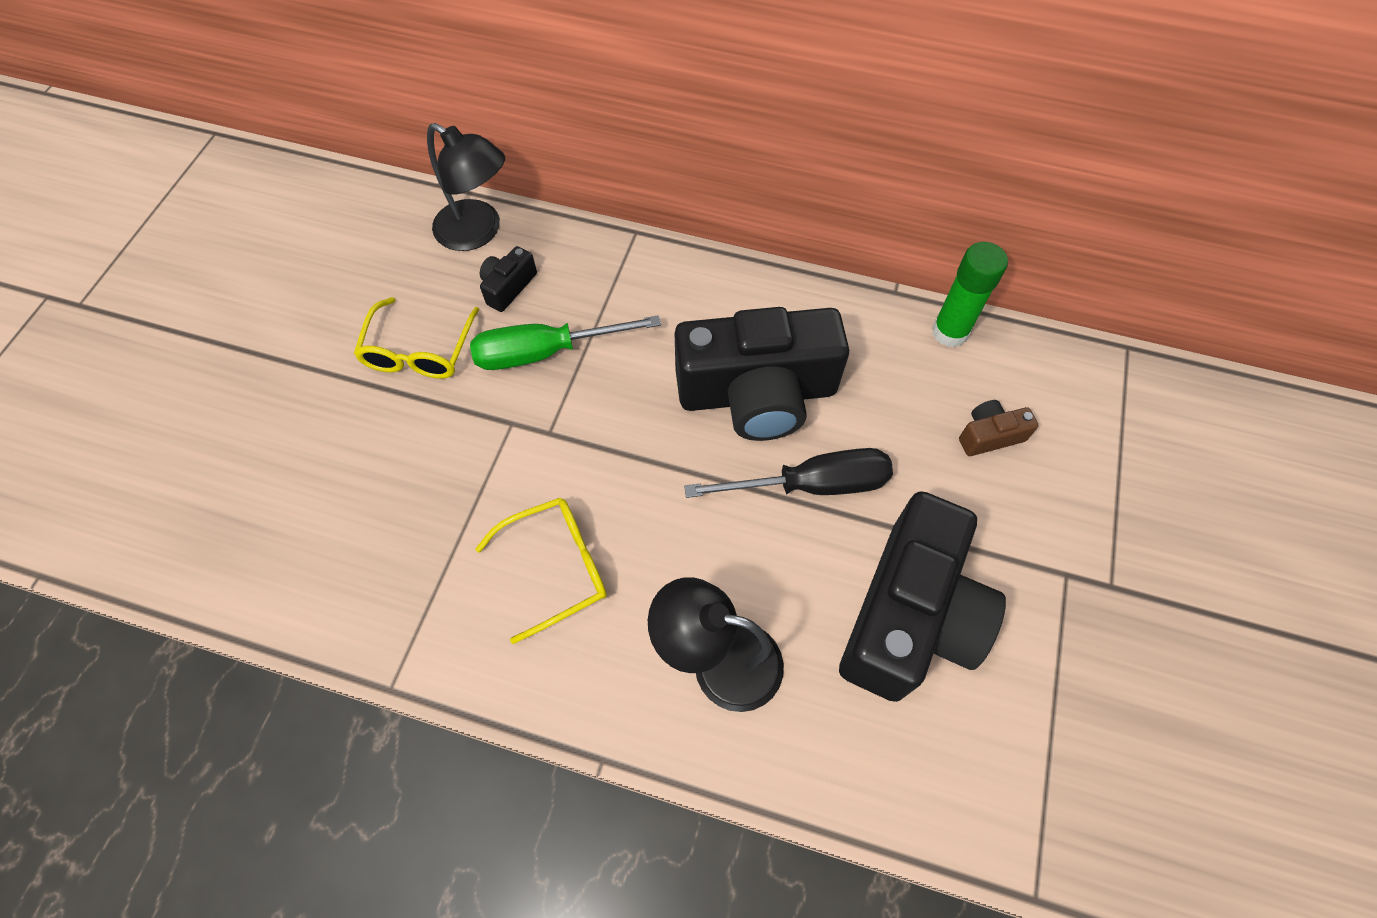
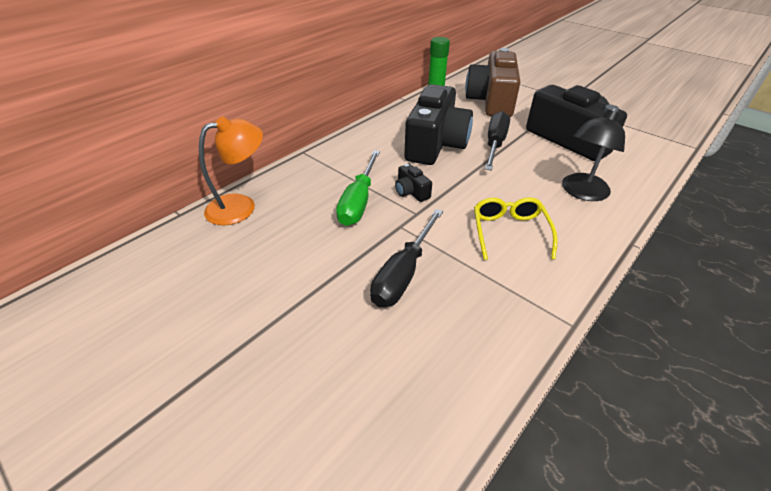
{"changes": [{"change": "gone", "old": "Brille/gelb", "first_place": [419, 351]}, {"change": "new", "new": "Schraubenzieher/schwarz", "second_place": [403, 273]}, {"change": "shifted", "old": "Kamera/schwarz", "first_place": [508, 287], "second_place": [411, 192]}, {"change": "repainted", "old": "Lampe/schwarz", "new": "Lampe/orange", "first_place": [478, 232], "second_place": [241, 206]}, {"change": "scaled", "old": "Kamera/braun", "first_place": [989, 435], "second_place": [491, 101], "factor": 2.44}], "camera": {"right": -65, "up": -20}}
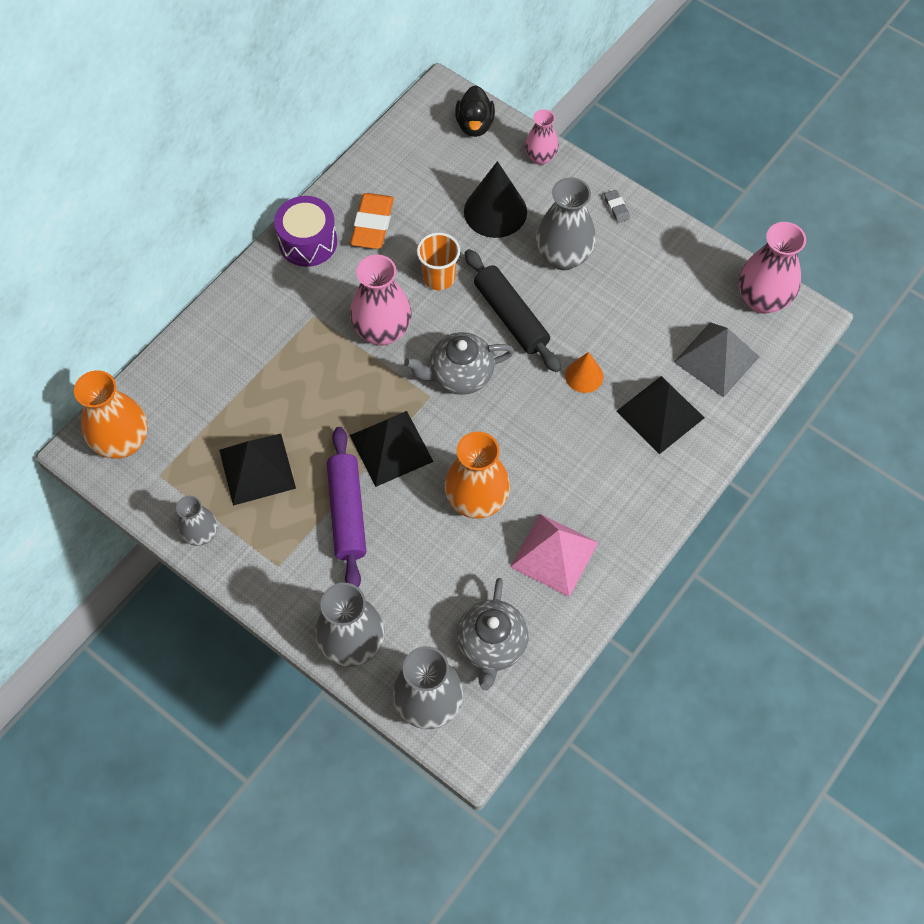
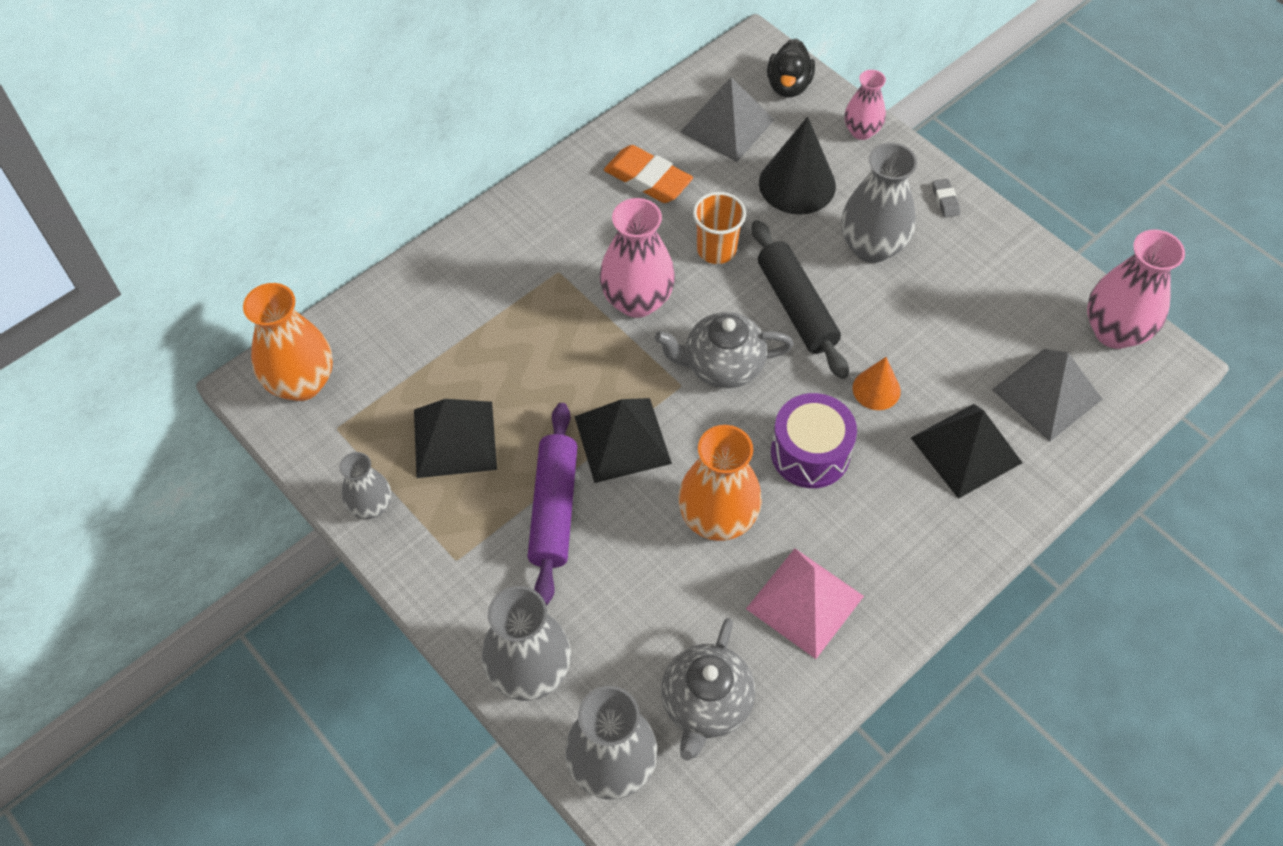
{"changes": [{"change": "new", "new": "Pyramide/grau", "second_place": [727, 126]}, {"change": "shifted", "old": "Trommel/lila", "first_place": [308, 242], "second_place": [810, 453]}, {"change": "rotated", "old": "Radiergummi/orange", "first_place": [372, 224], "second_place": [648, 179], "degrees": -75}], "camera": {"right": 10, "up": -5}}
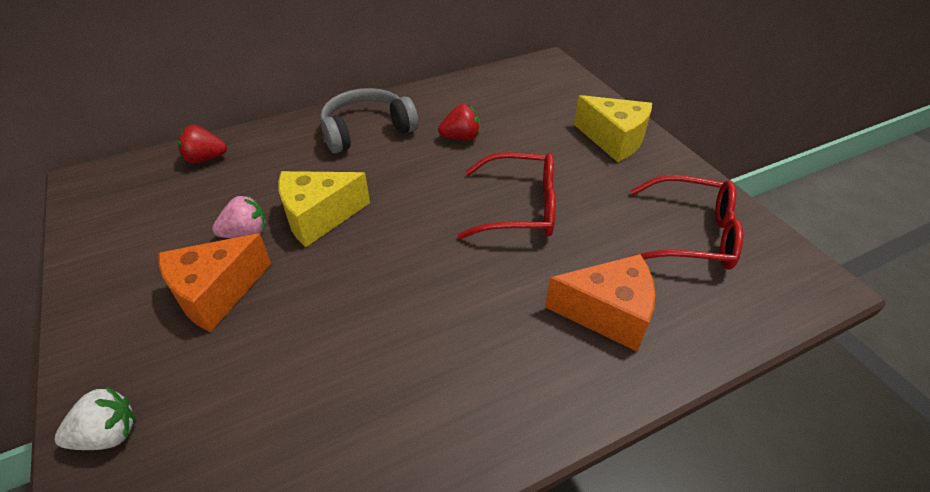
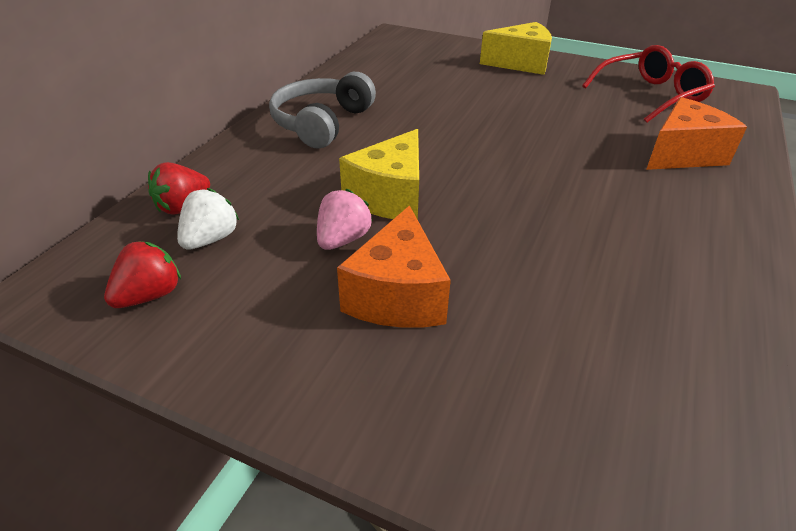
{"changes": [{"change": "gone", "old": "Brille/rot", "first_place": [520, 208]}, {"change": "shifted", "old": "Erdbeere/weiß", "first_place": [108, 434], "second_place": [210, 239]}, {"change": "shifted", "old": "Erdbeere/rot", "first_place": [461, 137], "second_place": [150, 295]}], "camera": {"right": -40, "up": -5}}
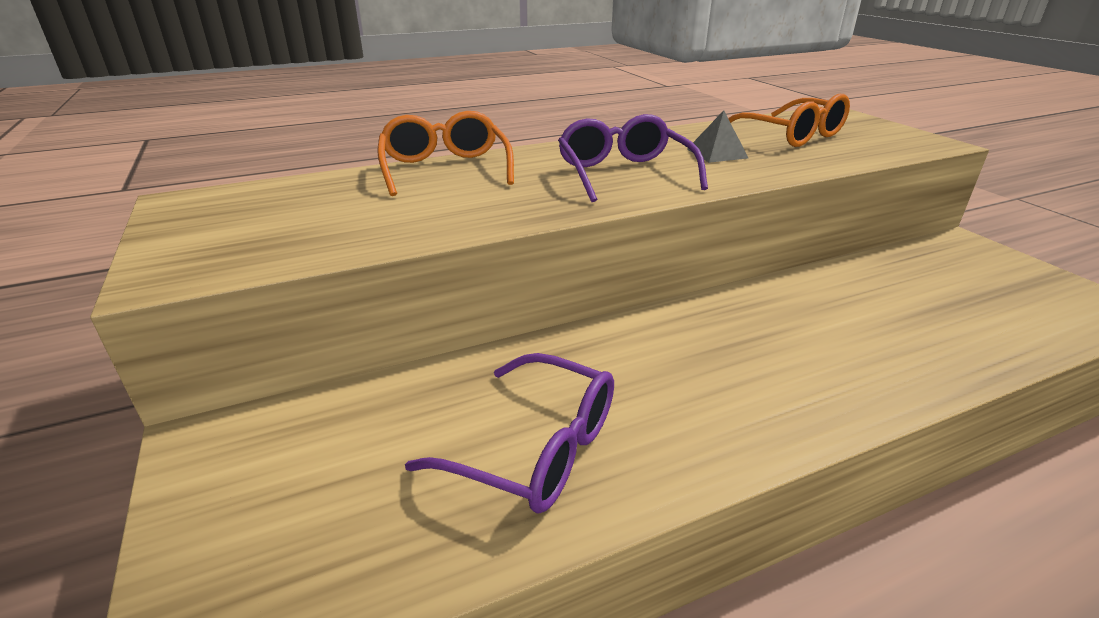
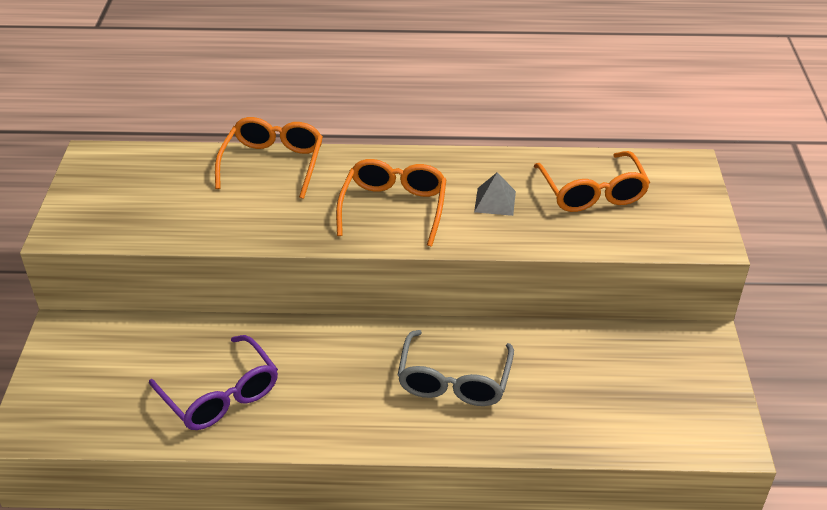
{"changes": [{"change": "new", "new": "Brille/grau", "second_place": [454, 381]}, {"change": "repainted", "old": "Brille/lila", "new": "Brille/orange", "first_place": [623, 173], "second_place": [394, 207]}], "camera": {"right": 25, "up": 10}}
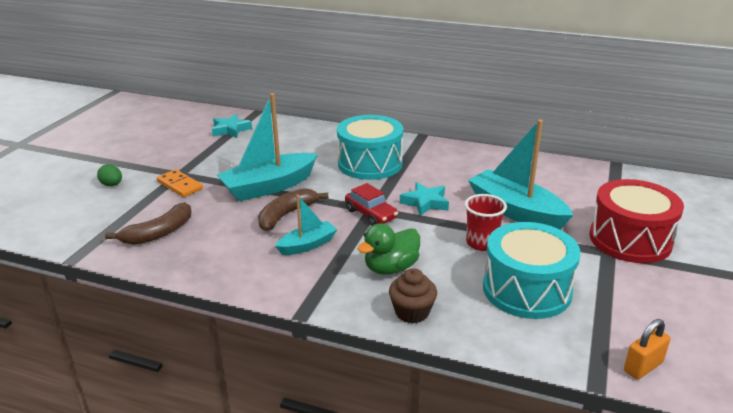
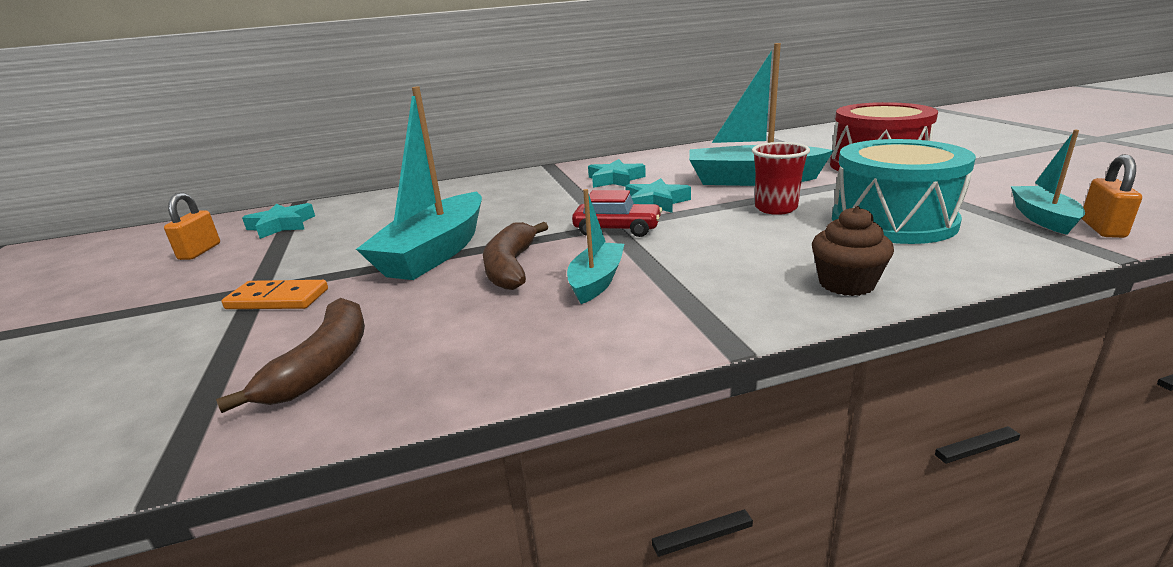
{"changes": [{"change": "gone", "old": "Ei/grün", "first_place": [112, 185]}, {"change": "gone", "old": "Trommel/türkis", "first_place": [370, 164]}, {"change": "gone", "old": "Ente/grün", "first_place": [391, 268]}, {"change": "new", "new": "Vorhängeschloss/orange", "second_place": [200, 251]}, {"change": "new", "new": "Stern/türkis", "second_place": [615, 179]}, {"change": "new", "new": "Boot/türkis", "second_place": [1043, 218]}], "camera": {"right": -35, "up": -5}}
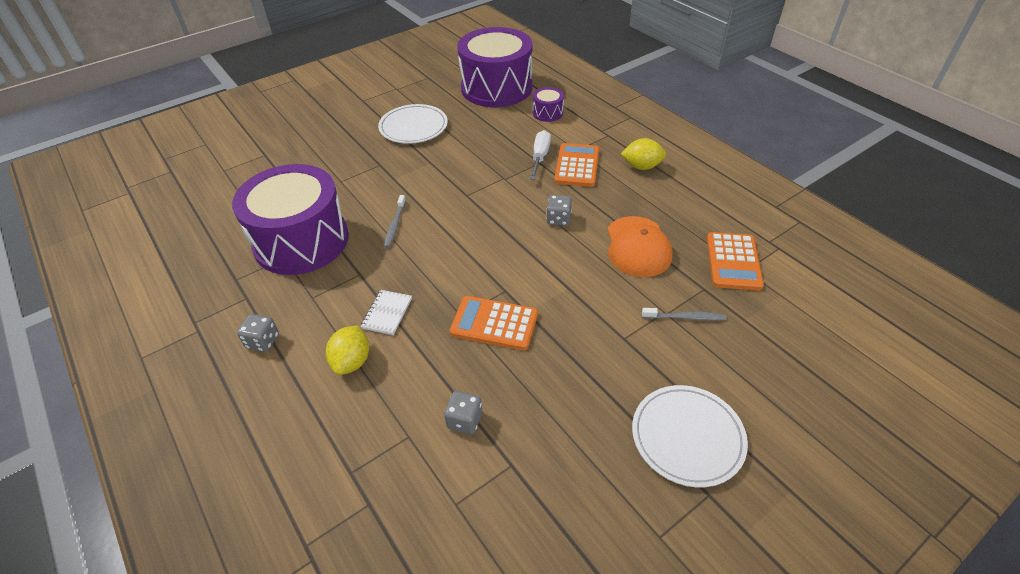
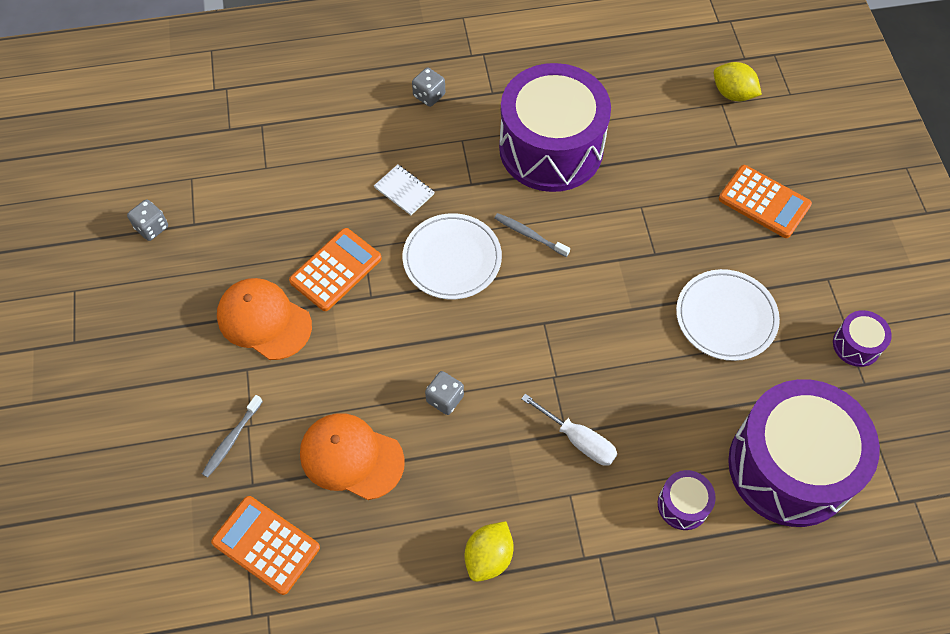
{"changes": [{"change": "new", "new": "Kappe/orange", "second_place": [264, 320]}, {"change": "new", "new": "Trommel/lila", "second_place": [856, 345]}, {"change": "shifted", "old": "Zitrone/gelb", "first_place": [352, 361], "second_place": [732, 94]}, {"change": "shifted", "old": "Spielwürfel/grau", "first_place": [464, 420], "second_place": [152, 227]}, {"change": "shifted", "old": "Taschenrechner/orange", "first_place": [577, 166], "second_place": [764, 202]}, {"change": "shifted", "old": "Teller/weiß", "first_place": [687, 437], "second_place": [452, 259]}], "camera": {"right": 115, "up": 15}}
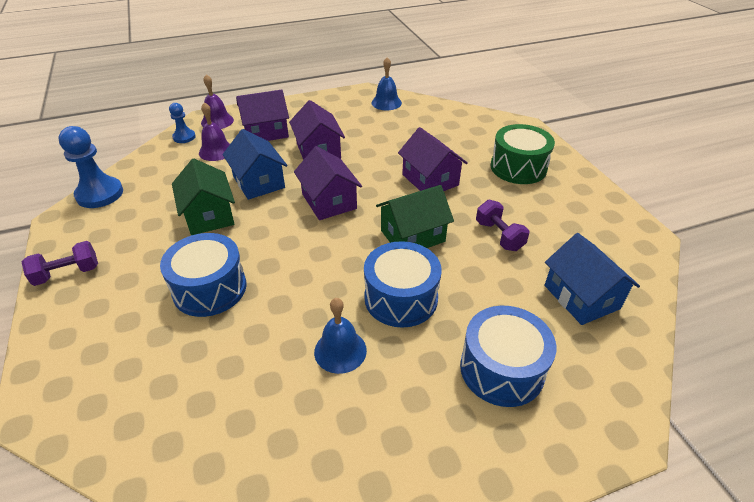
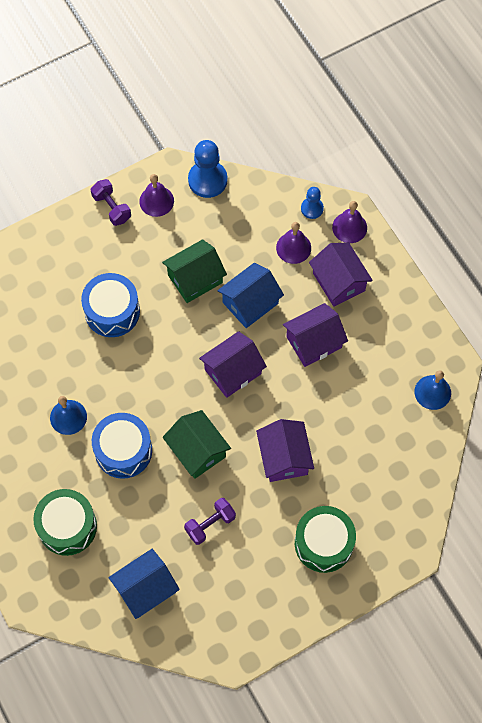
{"changes": [{"change": "new", "new": "Glocke/lila", "second_place": [156, 201]}, {"change": "repainted", "old": "Trommel/blau", "new": "Trommel/grün", "first_place": [501, 369], "second_place": [67, 526]}, {"change": "rotated", "old": "Haus/lila", "first_place": [430, 180], "second_place": [284, 457], "degrees": -60}], "camera": {"right": 80, "up": 25}}
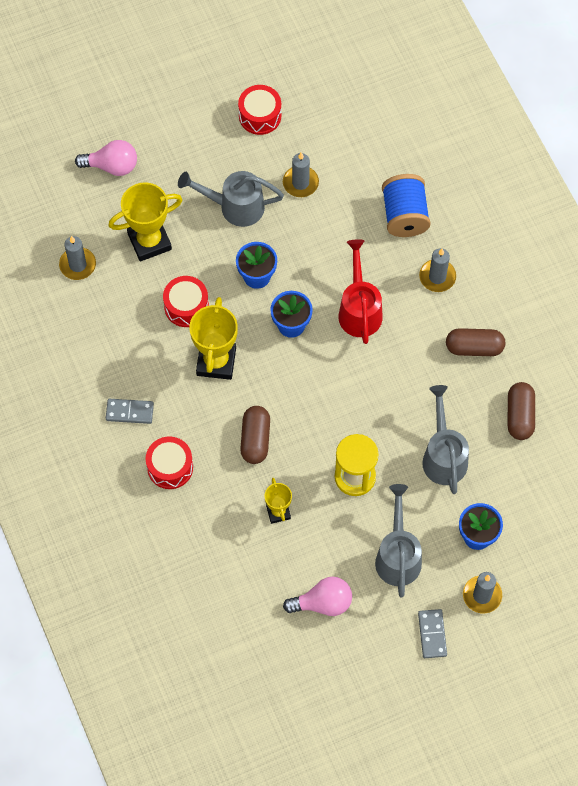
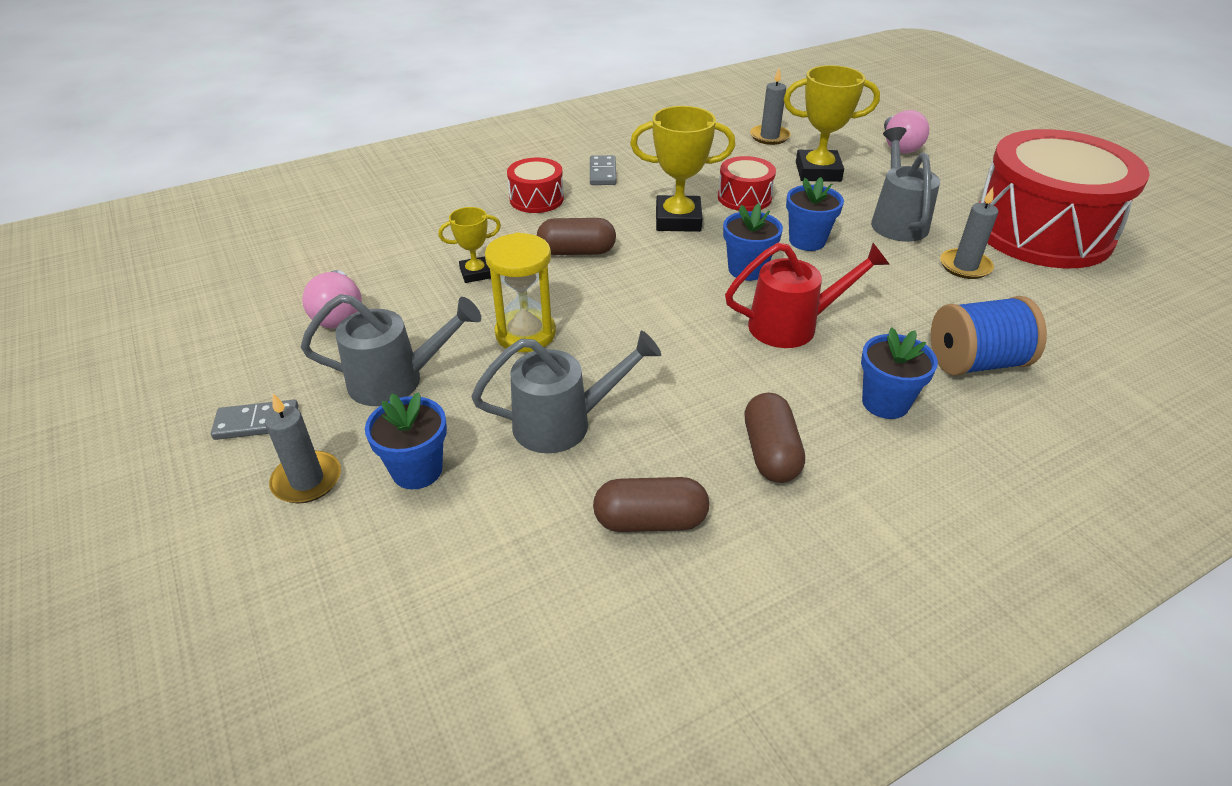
{"changes": [{"change": "swapped", "old": "Kerze/grau", "new": "Blumentopf/blau", "first_place": [437, 277], "second_place": [885, 403]}, {"change": "rotated", "old": "Pokal/gelb", "first_place": [149, 241], "second_place": [818, 172], "degrees": -60}, {"change": "scaled", "old": "Trommel/rot", "first_place": [260, 116], "second_place": [1041, 231], "factor": 2.31}], "camera": {"right": 85, "up": -25}}
